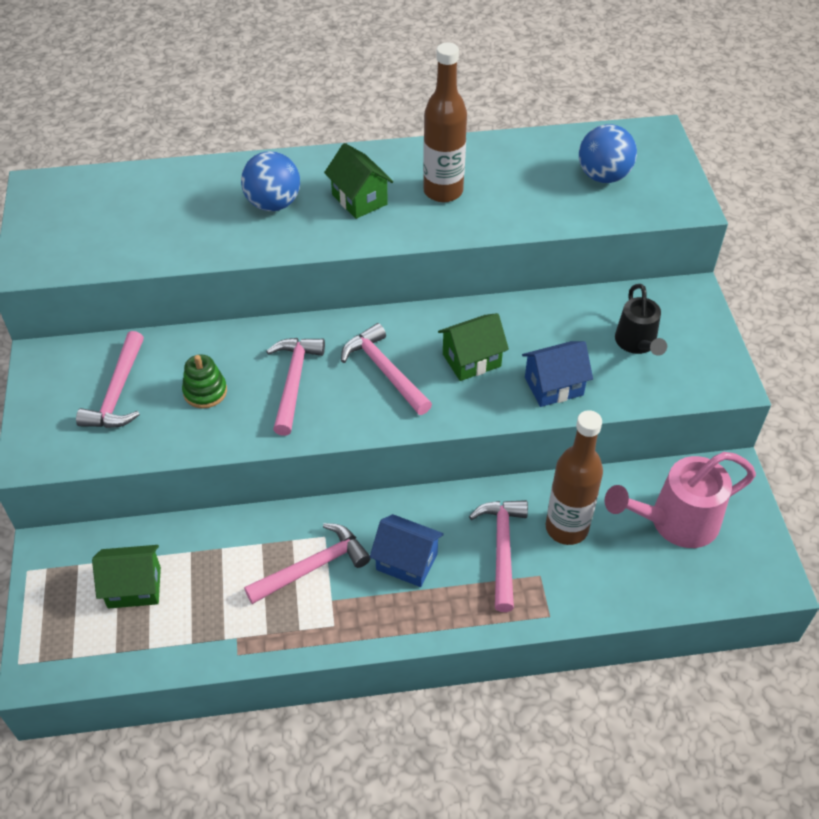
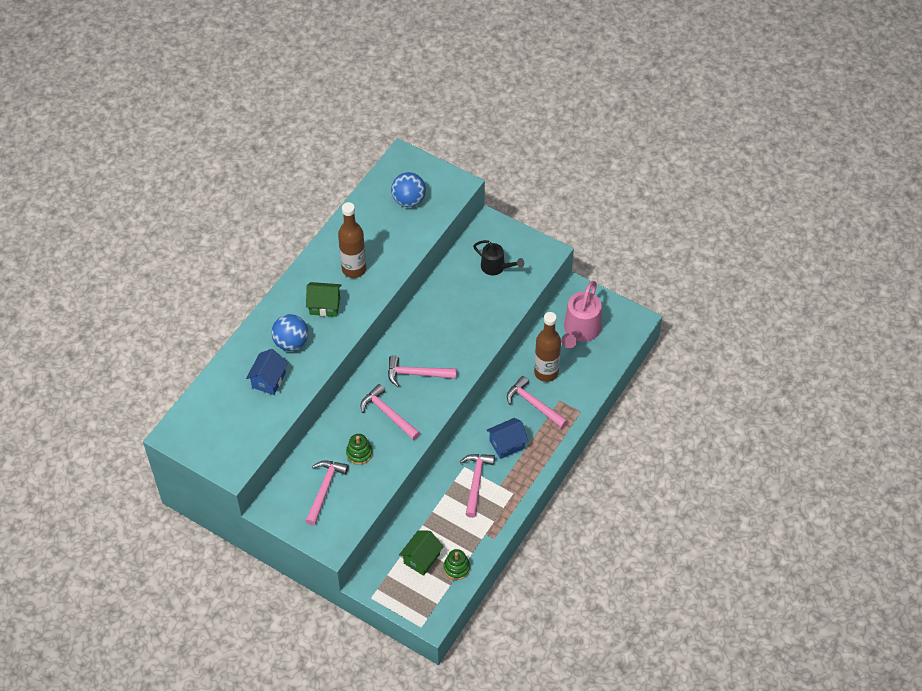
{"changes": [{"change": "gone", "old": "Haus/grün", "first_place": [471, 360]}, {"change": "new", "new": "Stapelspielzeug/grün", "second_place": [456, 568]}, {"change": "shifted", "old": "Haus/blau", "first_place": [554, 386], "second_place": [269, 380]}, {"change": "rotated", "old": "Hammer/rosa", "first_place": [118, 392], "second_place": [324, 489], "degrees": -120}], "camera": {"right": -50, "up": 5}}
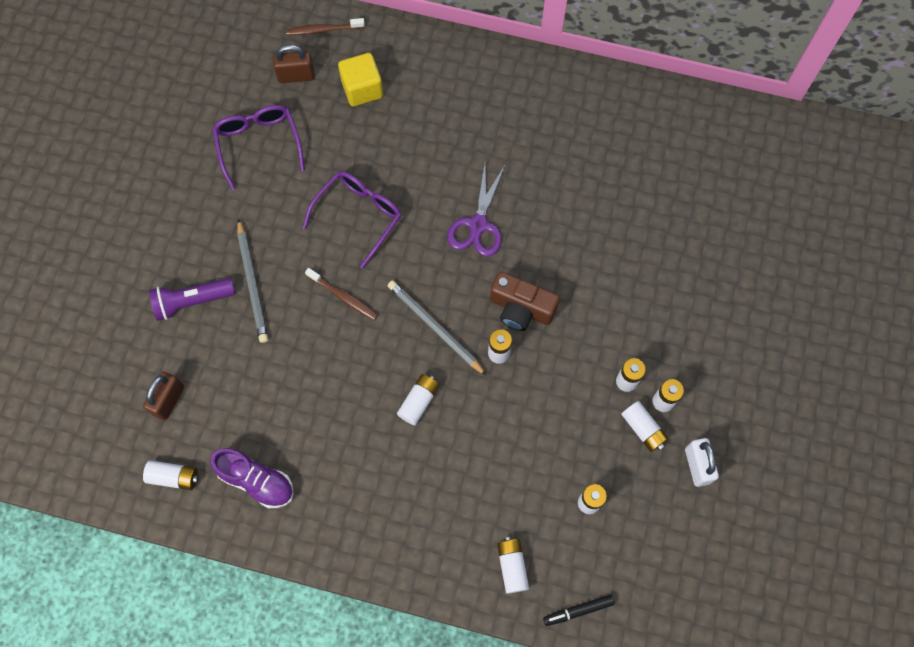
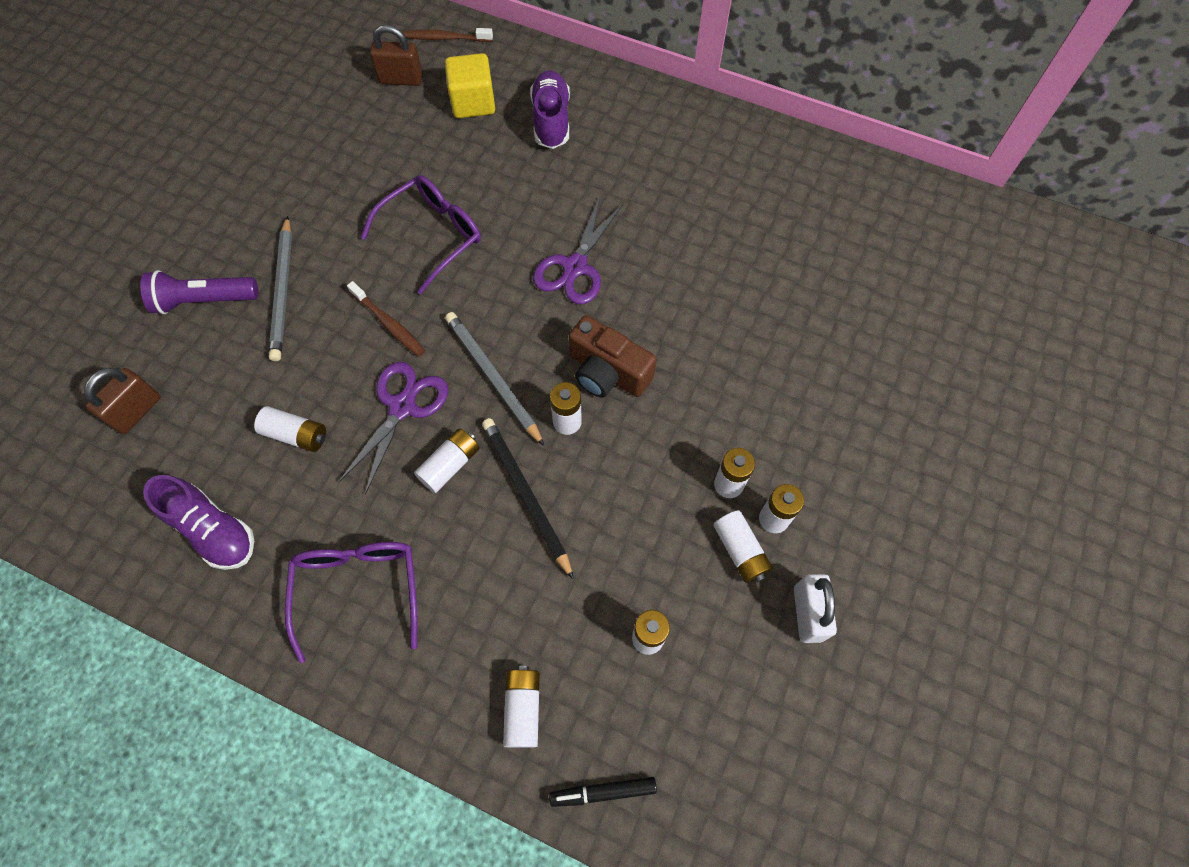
{"changes": [{"change": "new", "new": "Schere/lila", "second_place": [402, 407]}, {"change": "new", "new": "Bleistift/schwarz", "second_place": [526, 495]}, {"change": "new", "new": "Schuh/lila", "second_place": [551, 120]}, {"change": "shifted", "old": "Batterie/weiß", "first_place": [174, 477], "second_place": [296, 434]}, {"change": "shifted", "old": "Brille/lila", "first_place": [258, 144], "second_place": [358, 589]}], "camera": {"right": 10, "up": -5}}
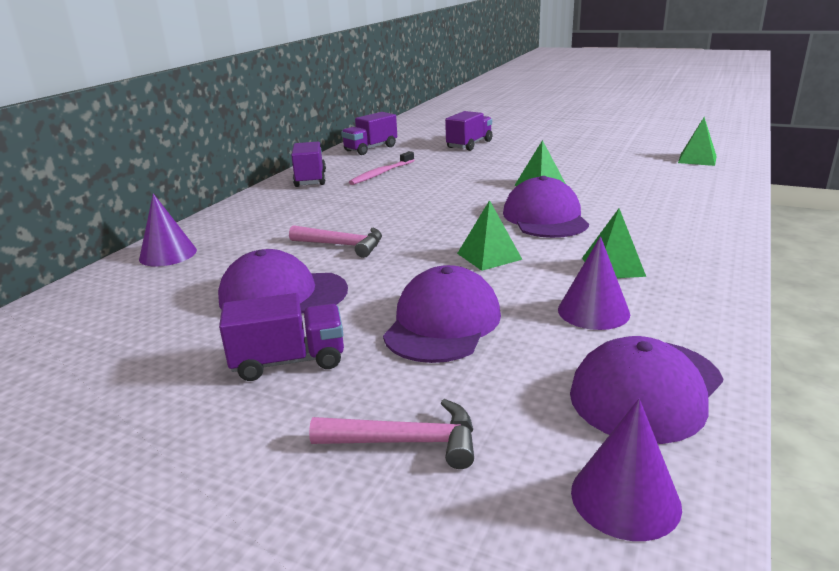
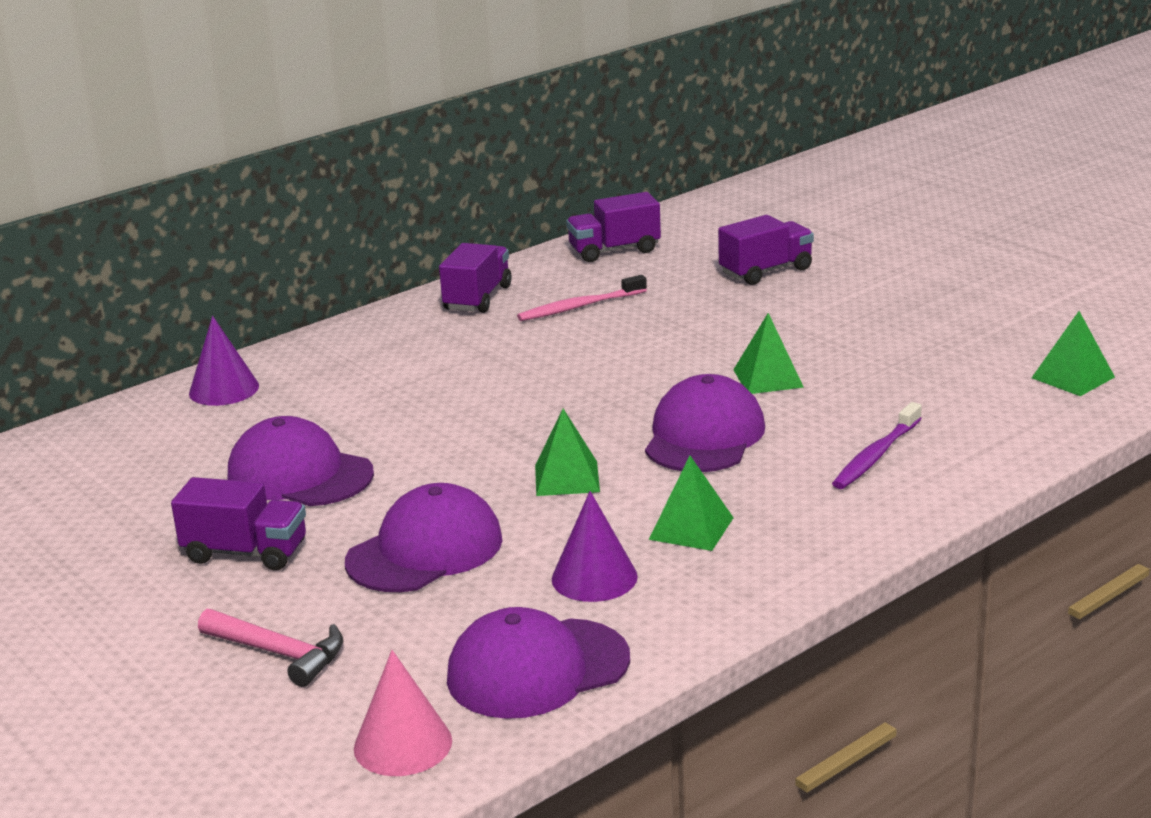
{"changes": [{"change": "gone", "old": "Hammer/rosa", "first_place": [342, 245]}, {"change": "new", "new": "Zahnbürste/lila", "second_place": [875, 456]}, {"change": "repainted", "old": "Kegel/lila", "new": "Kegel/rosa", "first_place": [625, 498], "second_place": [403, 744]}], "camera": {"right": 25, "up": 0}}
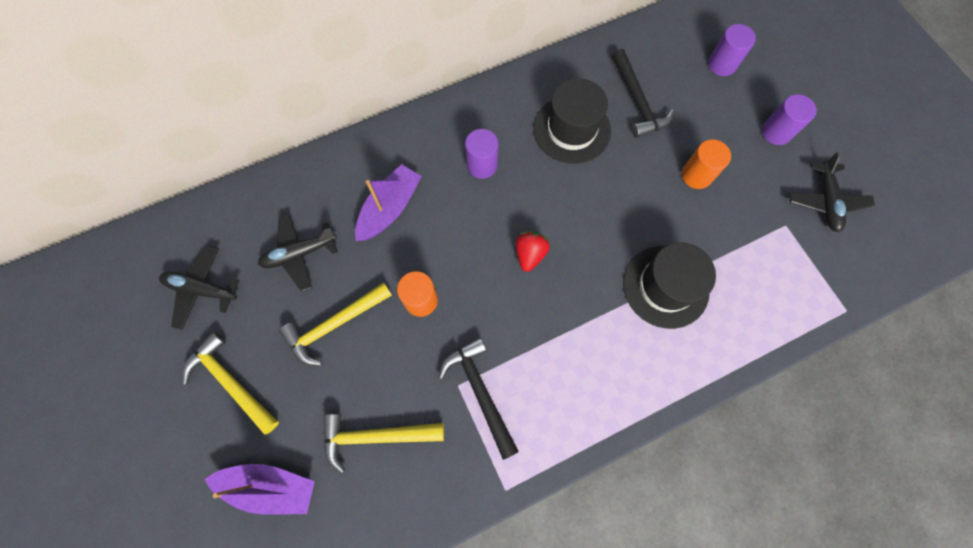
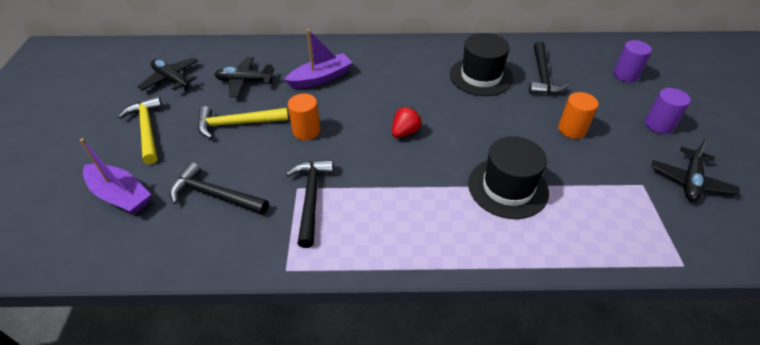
{"changes": [{"change": "gone", "old": "Vollzylinder/lila", "first_place": [482, 165]}, {"change": "repainted", "old": "Hammer/gelb", "new": "Hammer/schwarz", "first_place": [376, 436], "second_place": [215, 195]}], "camera": {"right": 25, "up": -25}}
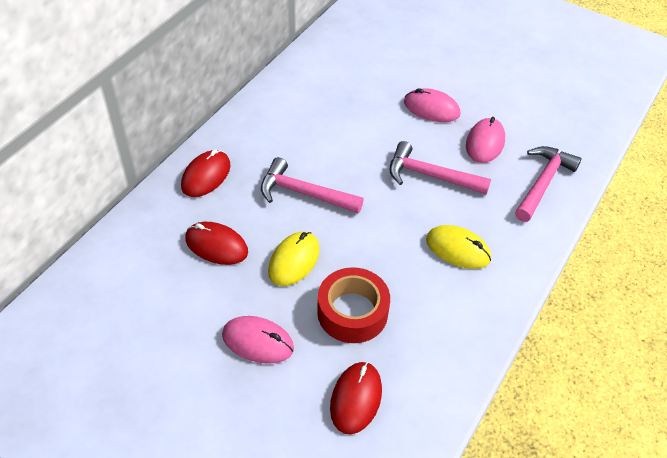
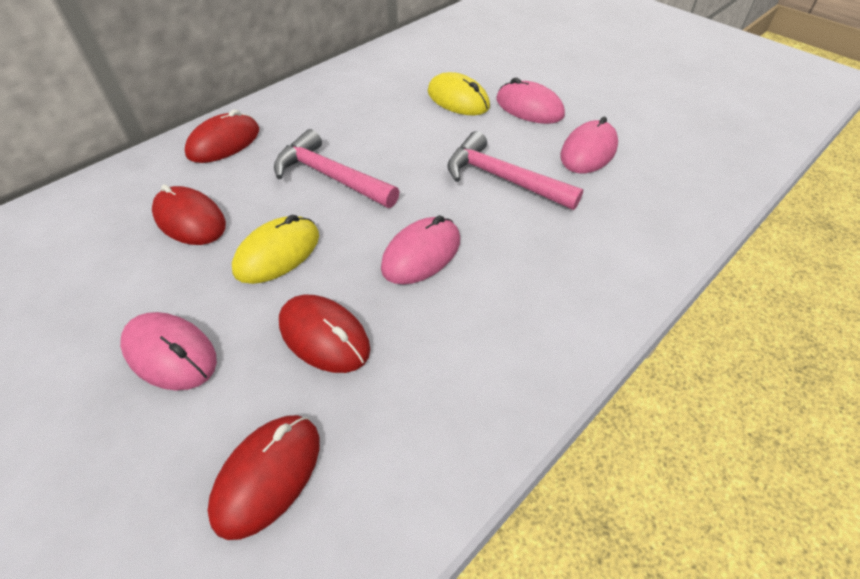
{"changes": [{"change": "gone", "old": "Hammer/rosa", "first_place": [543, 182]}, {"change": "new", "new": "Computermaus/rosa", "second_place": [421, 254]}, {"change": "shifted", "old": "Computermaus/gelb", "first_place": [458, 249], "second_place": [458, 99]}, {"change": "swapped", "old": "Klebeband/rot", "new": "Computermaus/rot", "first_place": [352, 312], "second_place": [324, 336]}], "camera": {"right": 15, "up": 0}}
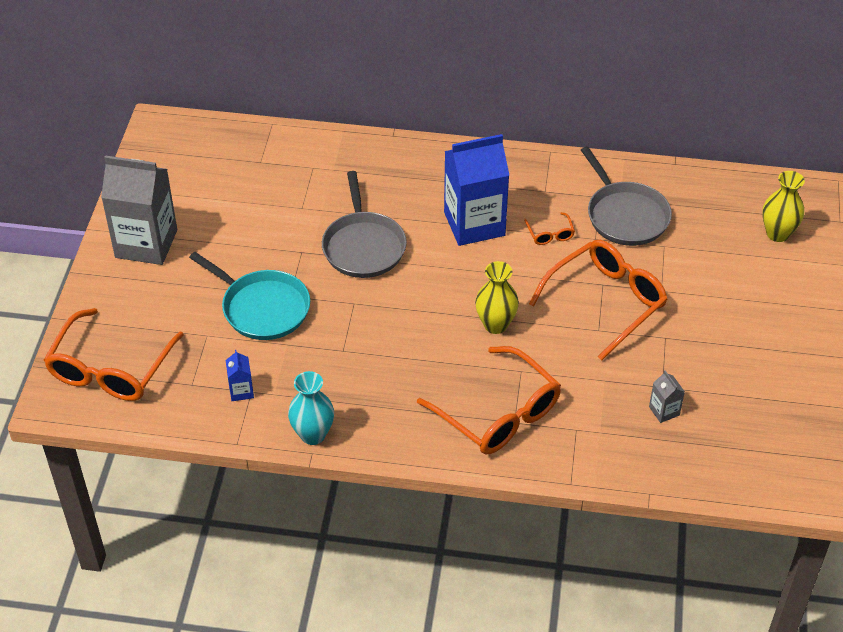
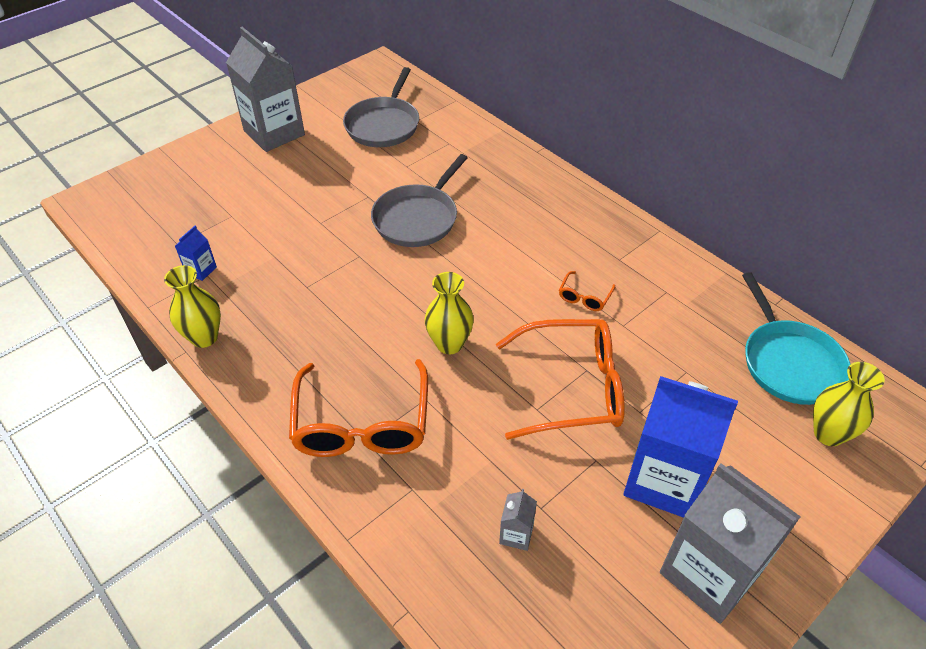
{"changes": [{"change": "gone", "old": "Brille/orange", "first_place": [110, 369]}, {"change": "new", "new": "Getränkekarton/grau", "second_place": [709, 573]}, {"change": "shifted", "old": "Pfanne/türkis", "first_place": [262, 308], "second_place": [789, 363]}, {"change": "shifted", "old": "Getränkekarton/blau", "first_place": [474, 224], "second_place": [664, 480]}, {"change": "shifted", "old": "Pfanne/grau", "first_place": [625, 216], "second_place": [383, 125]}, {"change": "repainted", "old": "Vase/türkis", "new": "Vase/gelb", "first_place": [313, 434], "second_place": [204, 337]}], "camera": {"right": 40, "up": 0}}
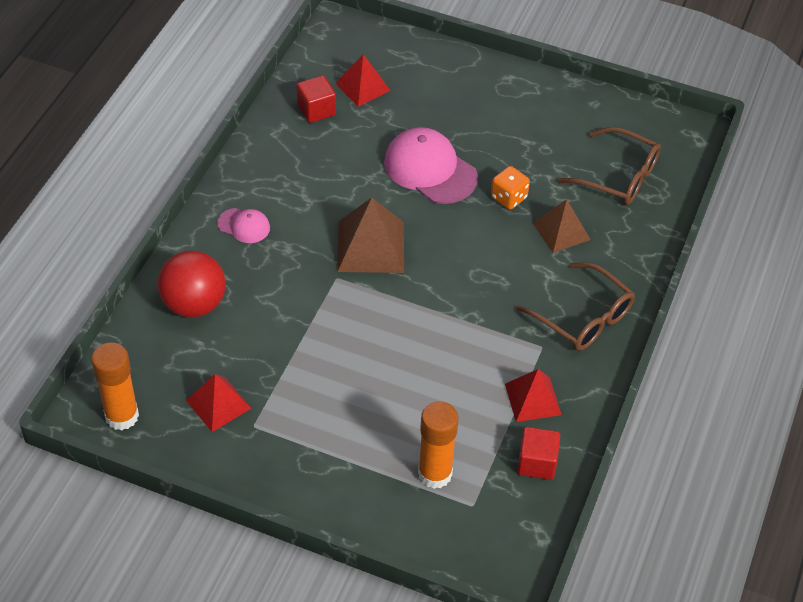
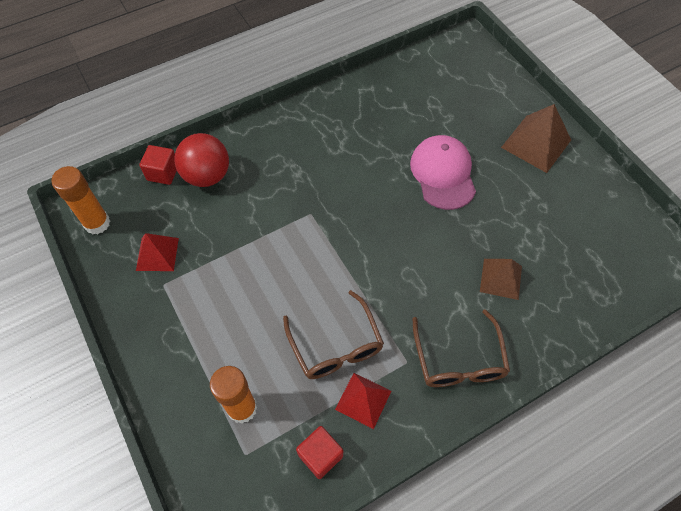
{"changes": [{"change": "gone", "old": "Kappe/rosa", "first_place": [244, 226]}, {"change": "gone", "old": "Pyramide/rot", "first_place": [363, 87]}, {"change": "gone", "old": "Spielwürfel/orange", "first_place": [508, 197]}, {"change": "shifted", "old": "Kubus/rot", "first_place": [316, 110], "second_place": [163, 173]}, {"change": "shifted", "old": "Pyramide/braun", "first_place": [371, 246], "second_place": [536, 143]}, {"change": "shifted", "old": "Brille/braun", "first_place": [618, 176], "second_place": [335, 345]}], "camera": {"right": 40, "up": 10}}
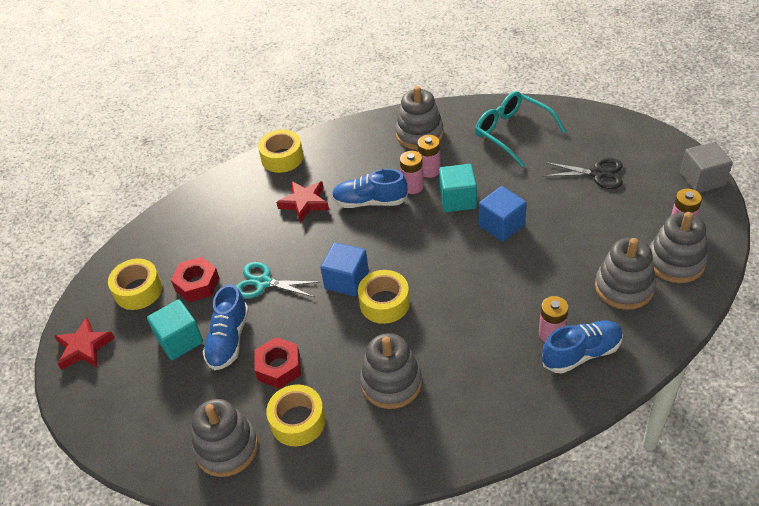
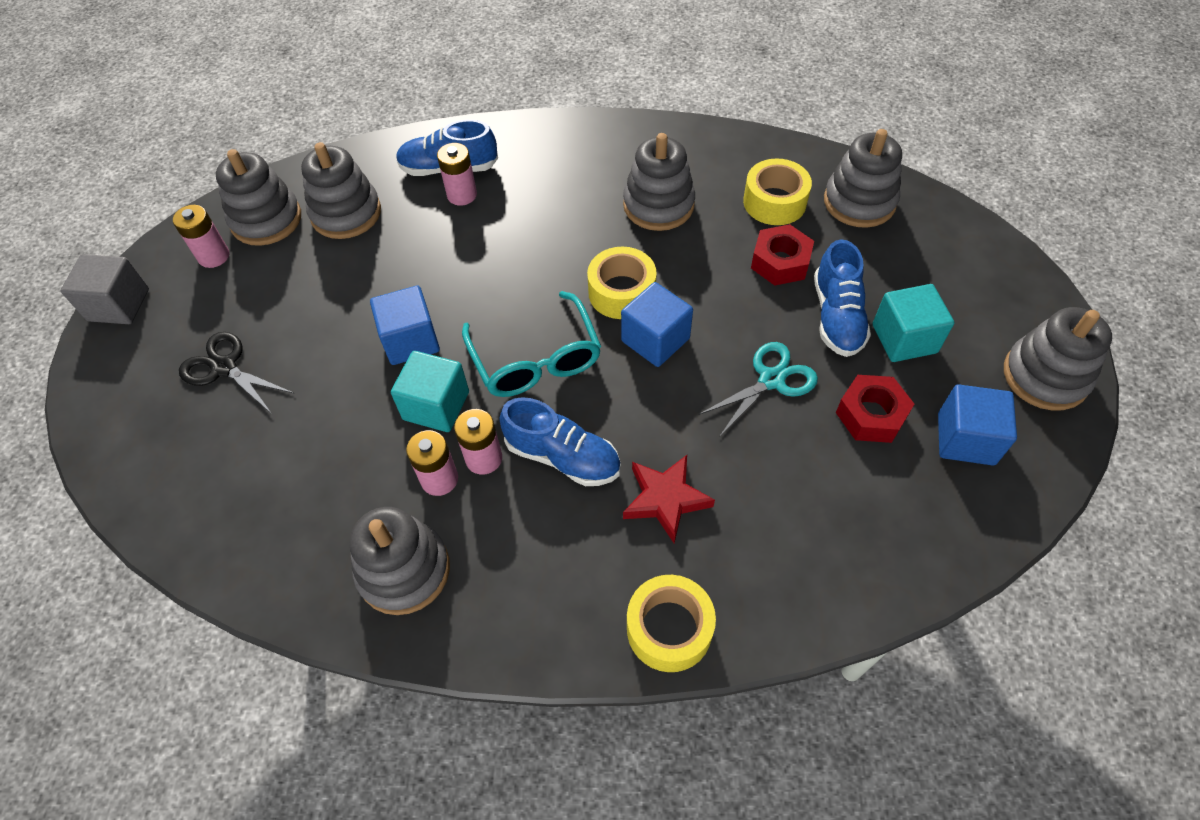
{"changes": [{"change": "shifted", "old": "Brille/türkis", "first_place": [512, 133], "second_place": [535, 359]}, {"change": "swapped", "old": "Stern/rot", "new": "Stapelspielzeug/grau", "first_place": [84, 347], "second_place": [1045, 376]}, {"change": "swapped", "old": "Klebeband/gelb", "new": "Kubus/blau", "first_place": [138, 290], "second_place": [965, 439]}, {"change": "rotated", "old": "Schuh/blau", "first_place": [228, 339], "second_place": [837, 316], "degrees": 150}, {"change": "rotated", "old": "Schere/türkis", "first_place": [263, 283], "second_place": [771, 380], "degrees": -75}], "camera": {"right": -160, "up": 10}}
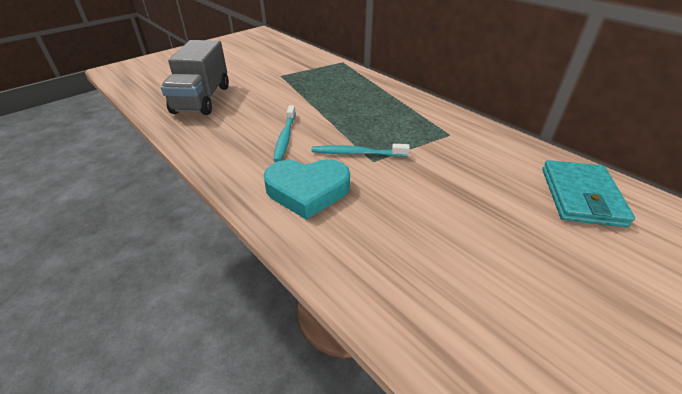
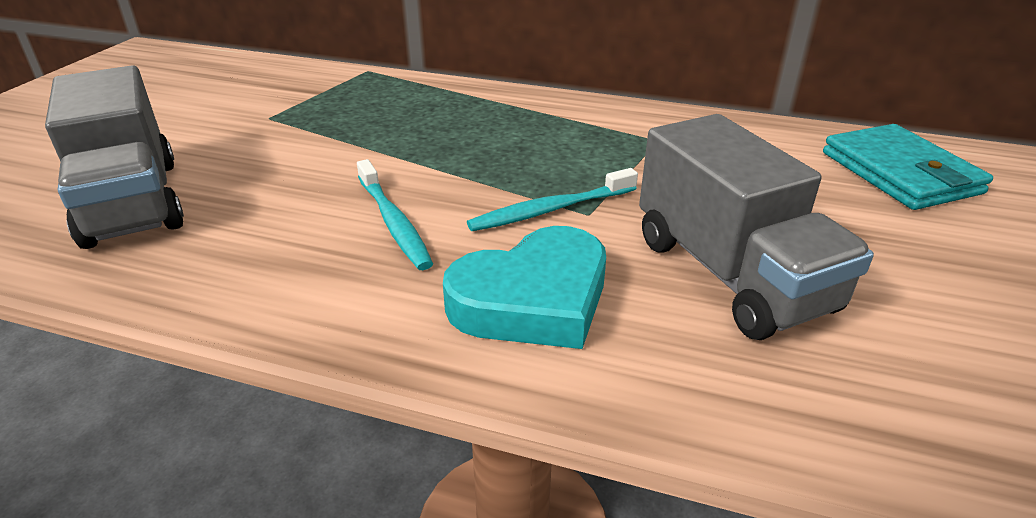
{"changes": [{"change": "new", "new": "Lastwagen/grau", "second_place": [731, 274]}], "camera": {"right": -30, "up": -5}}
